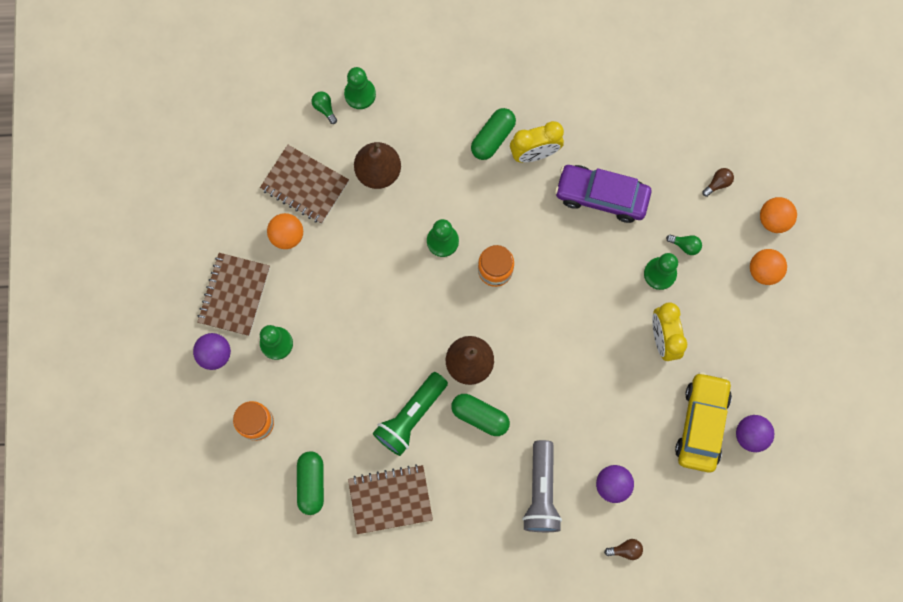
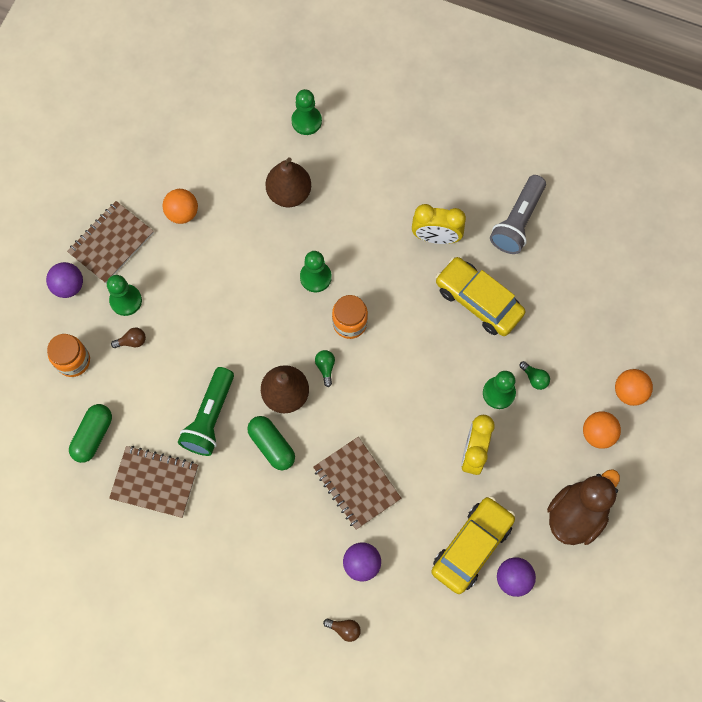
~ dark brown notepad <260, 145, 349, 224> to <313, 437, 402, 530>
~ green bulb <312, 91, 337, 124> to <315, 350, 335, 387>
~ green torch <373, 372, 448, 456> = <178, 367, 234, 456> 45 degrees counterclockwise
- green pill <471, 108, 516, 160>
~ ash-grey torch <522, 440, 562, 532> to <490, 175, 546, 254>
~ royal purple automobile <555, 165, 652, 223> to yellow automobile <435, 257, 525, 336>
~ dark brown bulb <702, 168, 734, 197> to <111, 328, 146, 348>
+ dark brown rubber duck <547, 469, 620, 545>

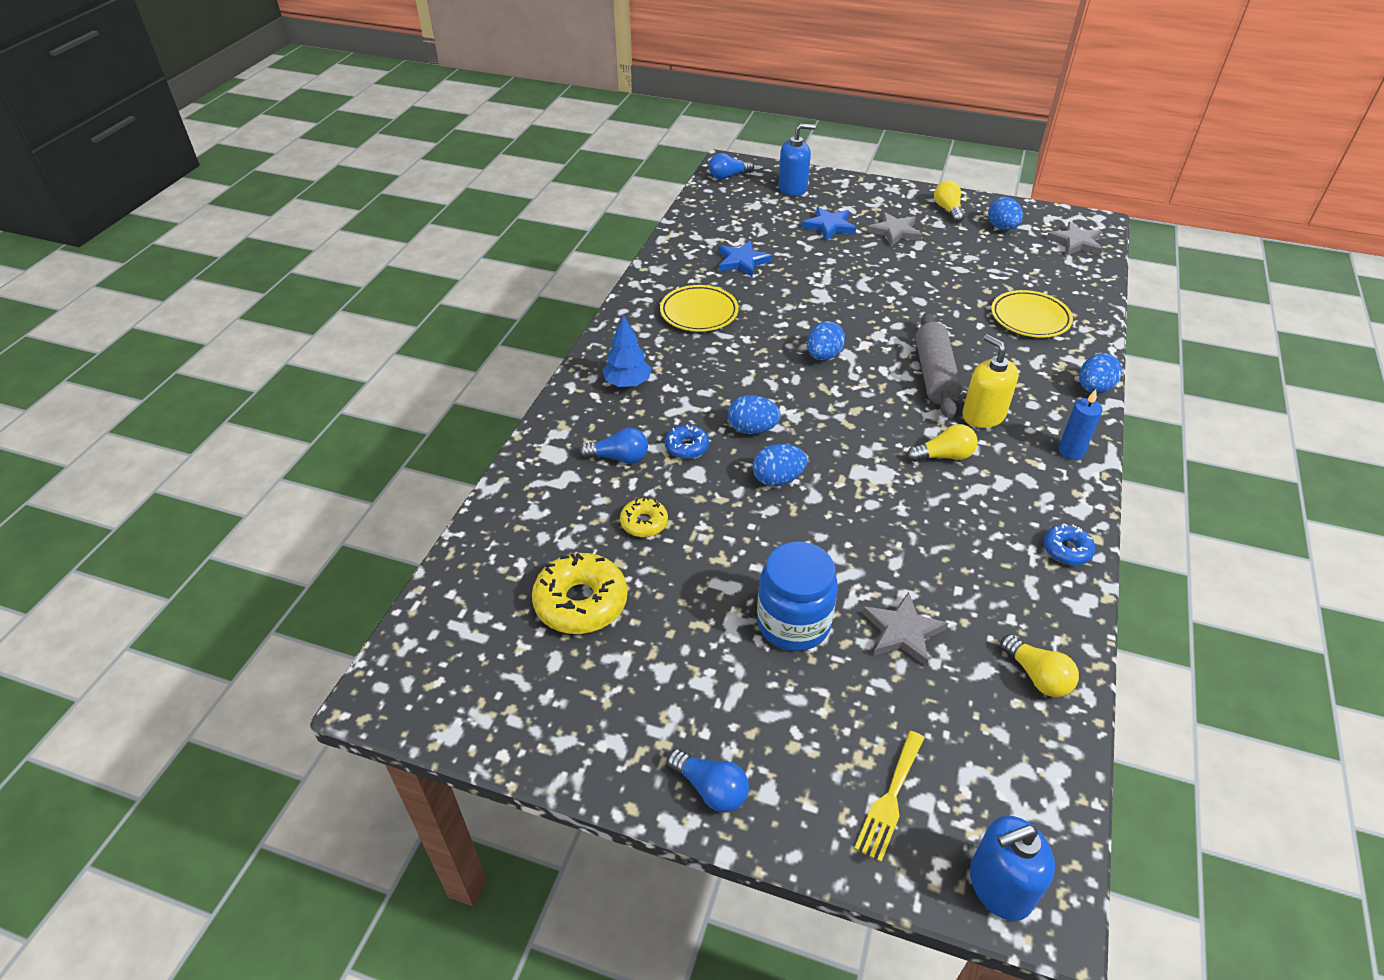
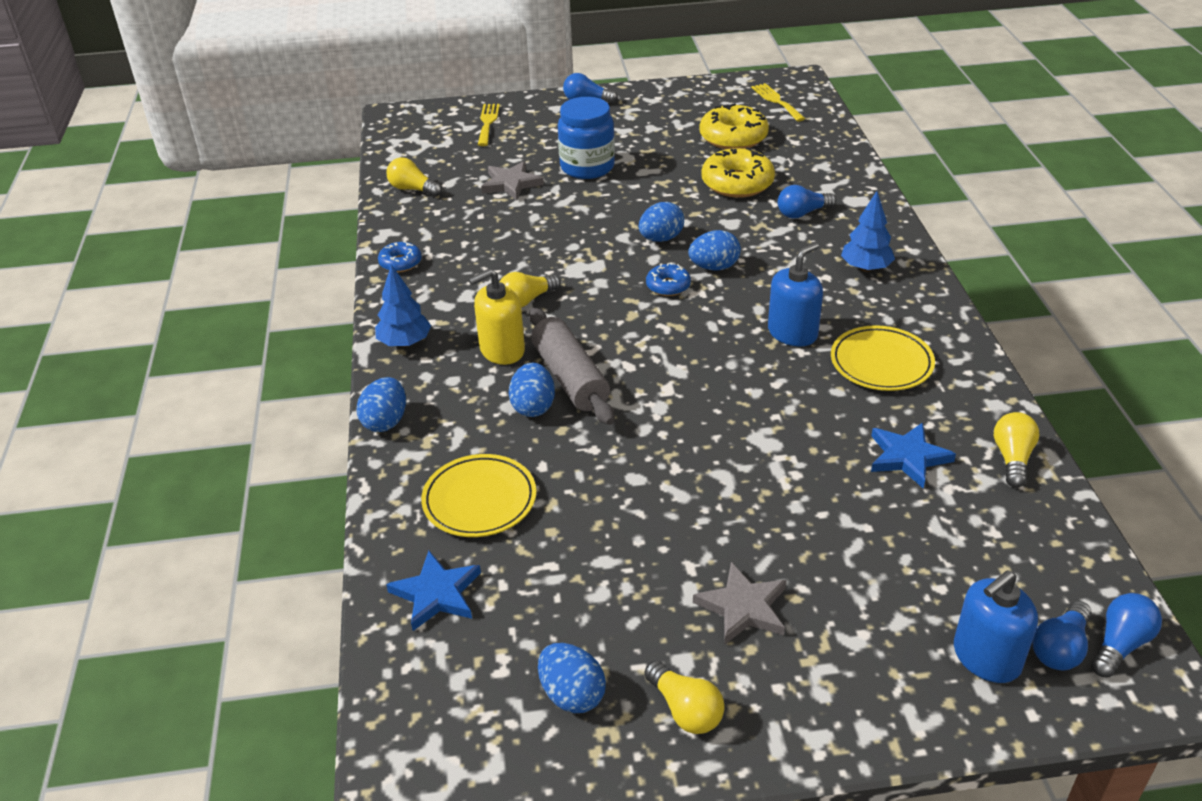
~ yellow glazed donut <620, 497, 668, 537> = <701, 147, 775, 198> x1.82
~ royal blue glazed donut <665, 425, 709, 459> to <646, 263, 691, 296>
~ royal blue five-pointed star <802, 207, 856, 241> to <386, 551, 481, 631>
~ royal blue egg shape <807, 321, 845, 360> to <509, 363, 555, 417>
~ yellow soap dispenser <962, 334, 1019, 428> = <468, 269, 525, 365> 120 degrees clockwise
~ royal blue soap dispenser <970, 816, 1055, 921> to <768, 242, 823, 346>
- ash-grey five-pointed star <1046, 222, 1103, 256>
~ royal blue pillar candle <1058, 389, 1103, 460> to royal blue tree <375, 264, 431, 347>
+ yellow fork <751, 83, 805, 122>
+ yellow bulb <994, 412, 1039, 488>
+ royal blue bulb <1033, 601, 1092, 670>

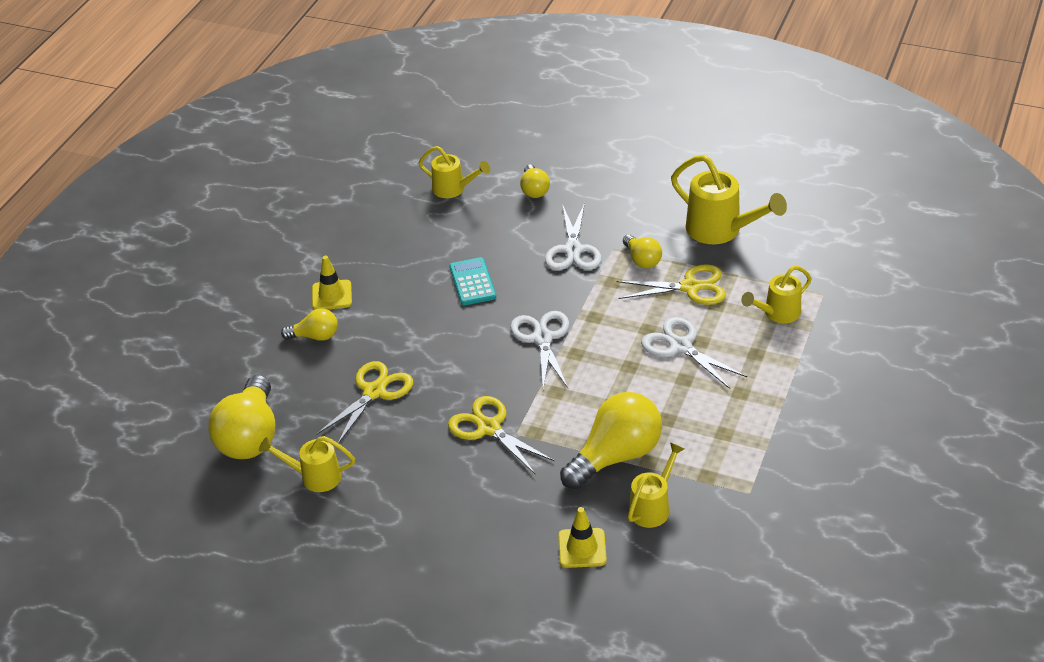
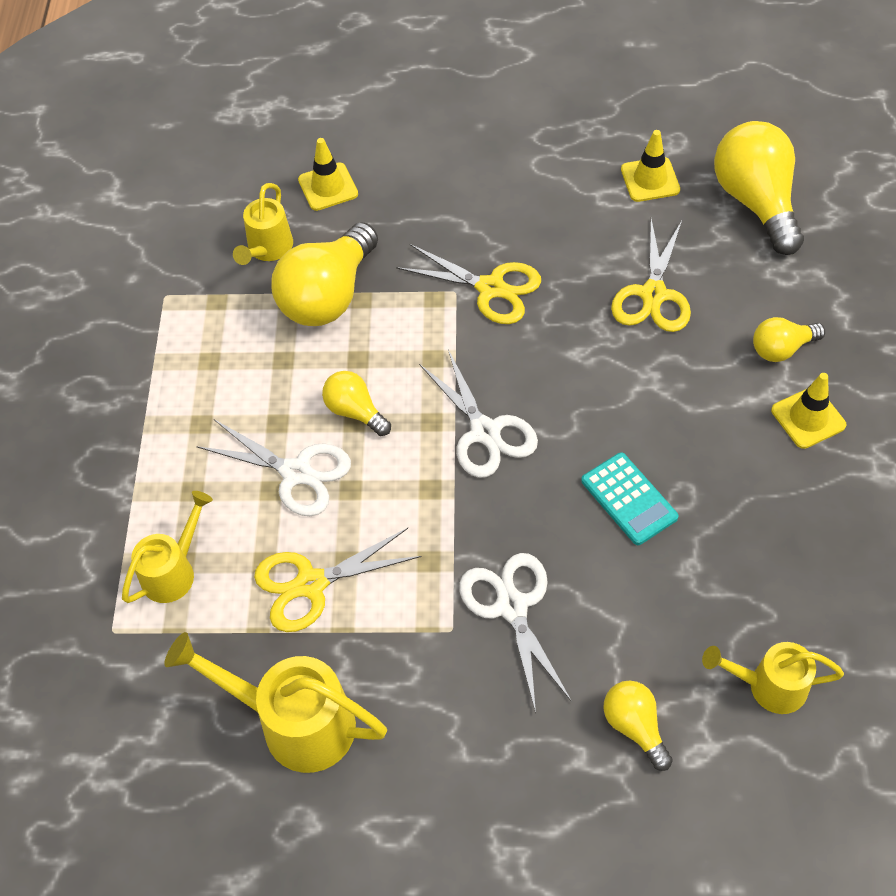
~ yellow sprinkling can <259, 436, 355, 492> to yellow safety cone <621, 130, 680, 202>
~ yellow bulb <623, 234, 662, 268> to <322, 371, 391, 436>

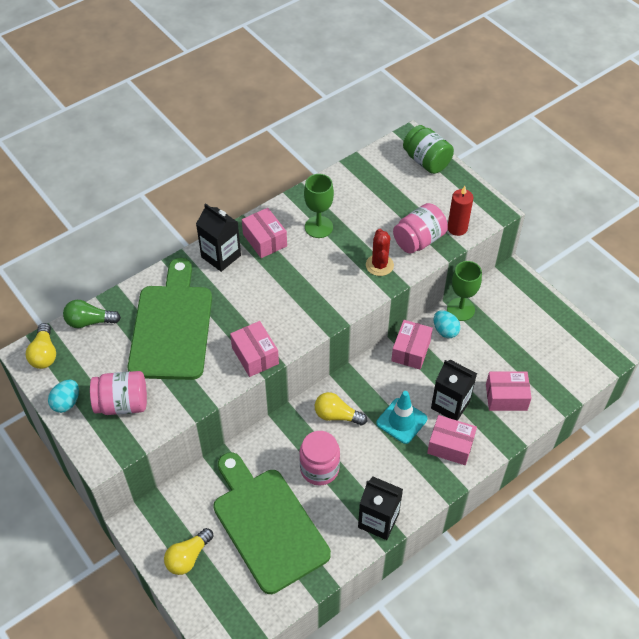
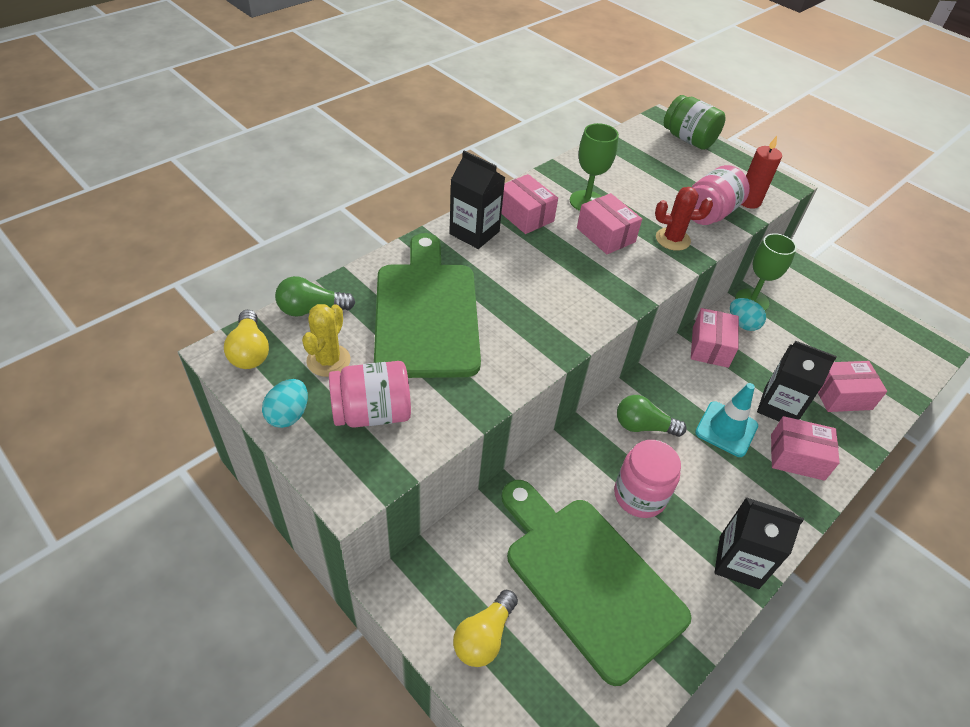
~ rosy parcel <230, 321, 279, 377> to <577, 193, 642, 254>
~ yellow bulb <315, 392, 367, 426> to green bulb <617, 395, 687, 437>
~ crimson saguaro cactus <366, 229, 394, 276> = <655, 187, 713, 251> 75 degrees counterclockwise
+ yellow saguaro cactus <302, 304, 351, 377>

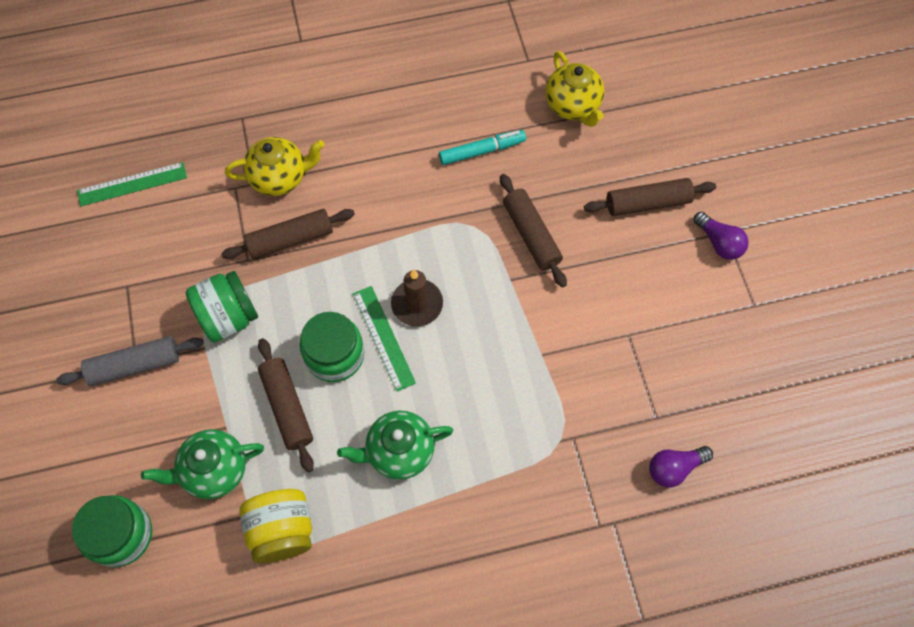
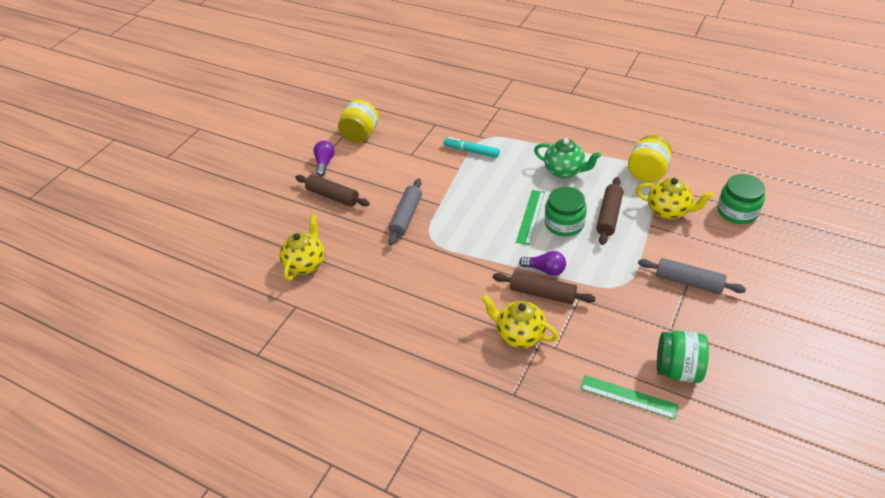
~ green tea pot <141, 429, 264, 499> to yellow tea pot <636, 178, 713, 219>
~ green jam jar <186, 271, 258, 343> to <657, 331, 709, 383>
- dark brown pillar candle <391, 269, 443, 327>
~ aqua marker <439, 130, 526, 165> to <443, 137, 500, 158>
~ dark brown dough roller <500, 174, 567, 288> to ash-grey dough roller <388, 178, 422, 245>
~ royal purple bulb <649, 446, 713, 487> to <519, 251, 566, 276>
+ yellow jam jar <338, 100, 379, 143>

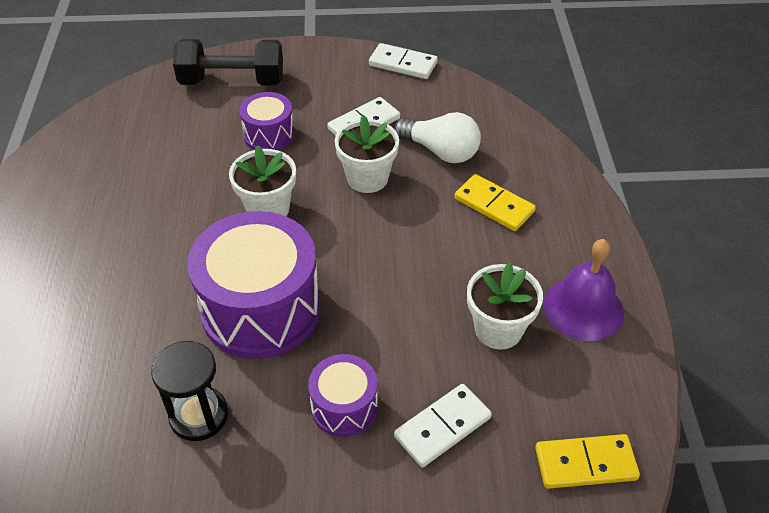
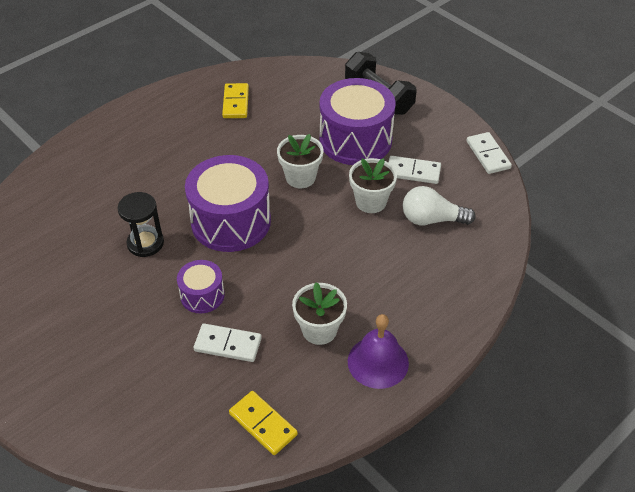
~ royal purple drum <239, 92, 295, 151> = <319, 78, 396, 165> x1.95
~ pure white bulb <394, 112, 481, 163> = <403, 186, 476, 225> 105 degrees clockwise
~ yellow domino piece <454, 174, 536, 231> to <222, 83, 249, 118>

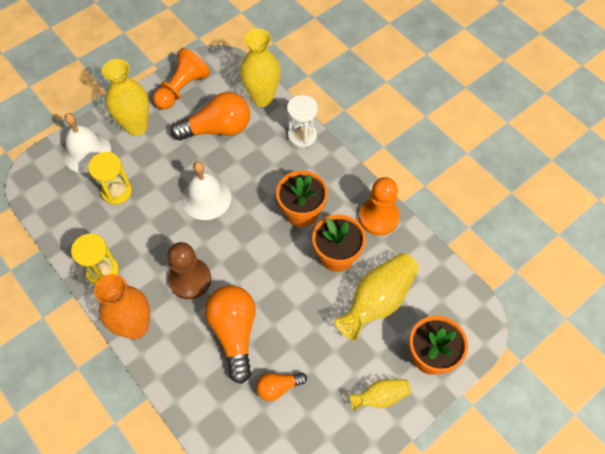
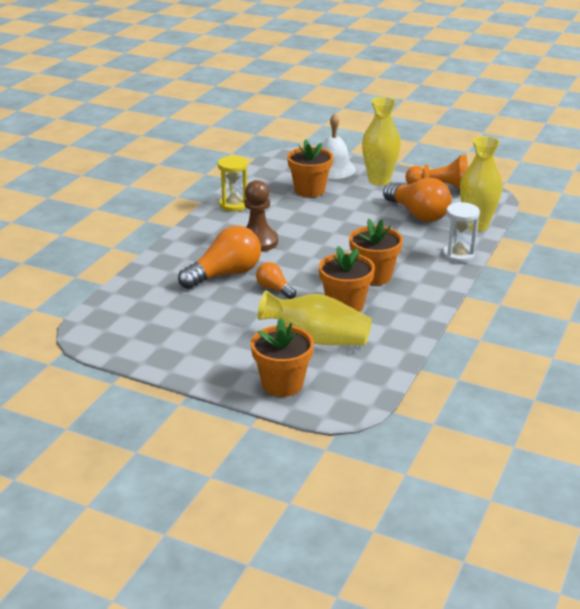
~ yellow sand timer <88, 152, 132, 205> to orange-coloured plant pot <287, 140, 333, 197>
- orange-coloured tall vase <94, 274, 150, 339>
- pure white bell <181, 161, 231, 220>
~ orange-coloured bulb <256, 372, 307, 401> to <256, 262, 296, 299>
- yellow tall vase <349, 379, 411, 411>
- orange-coloured chess pawn <359, 177, 400, 236>

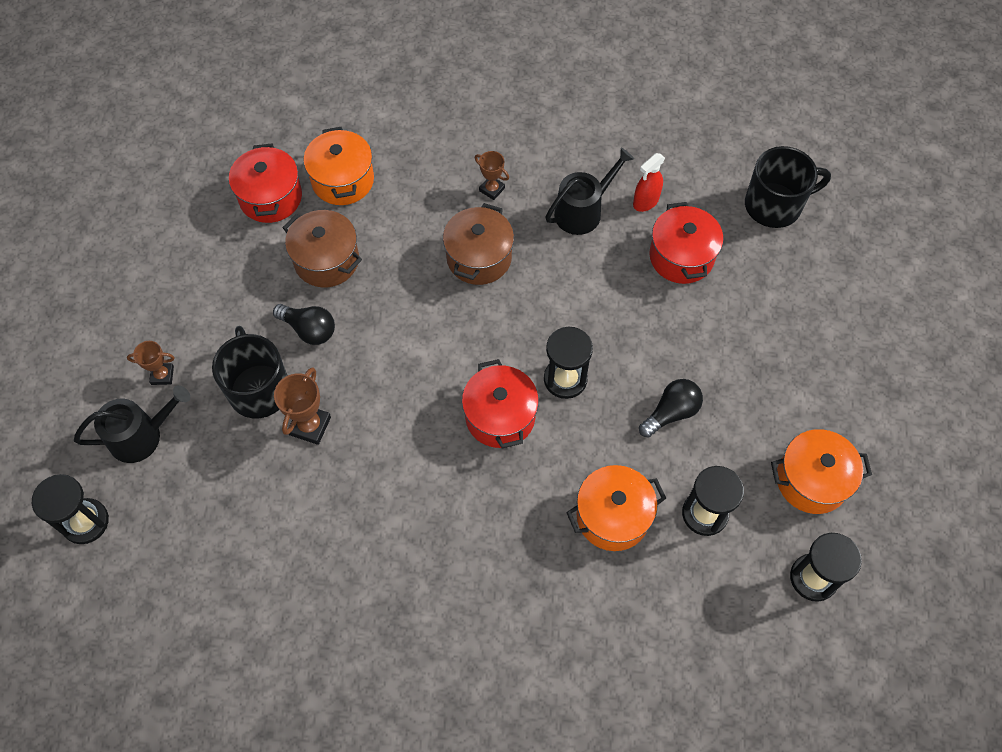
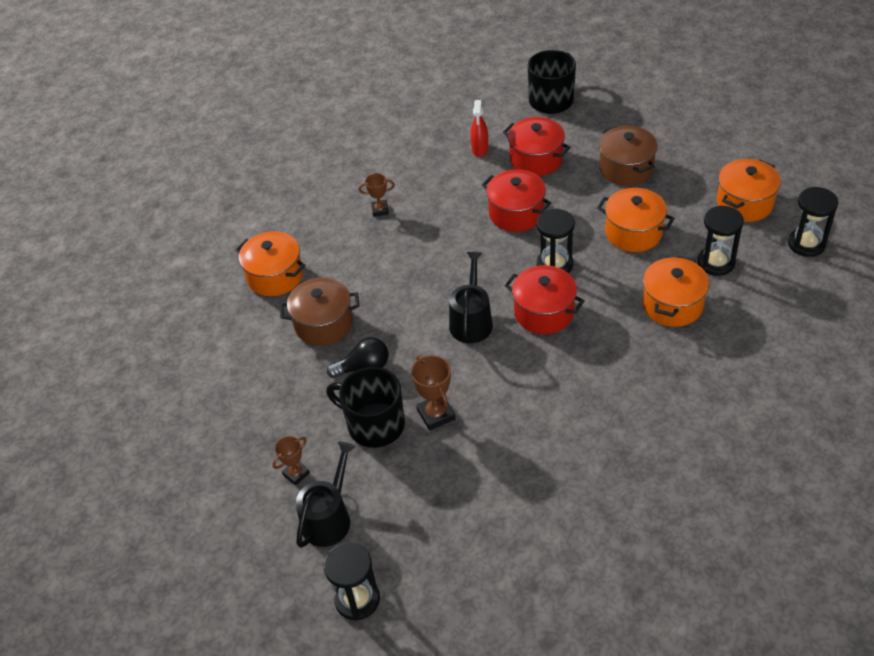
~ crimson pot <229, 144, 302, 223> to <482, 169, 551, 232>
~ dark brown pot <443, 203, 514, 285> to <599, 126, 658, 186>
~ ebony sprinkling can <545, 148, 634, 235> to <449, 252, 493, 343>
~ ebony bulb <639, 379, 703, 438> to orange-coloured pot <597, 188, 675, 252>

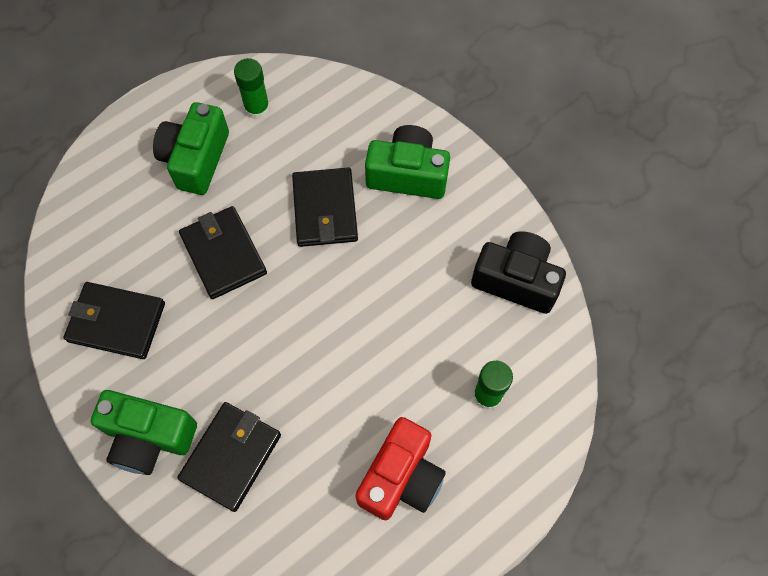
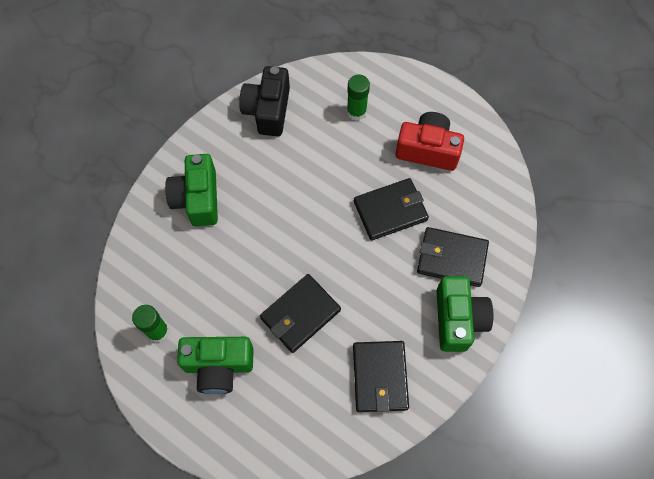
~ ebony wallet <292, 168, 358, 247> to <354, 178, 429, 241>

